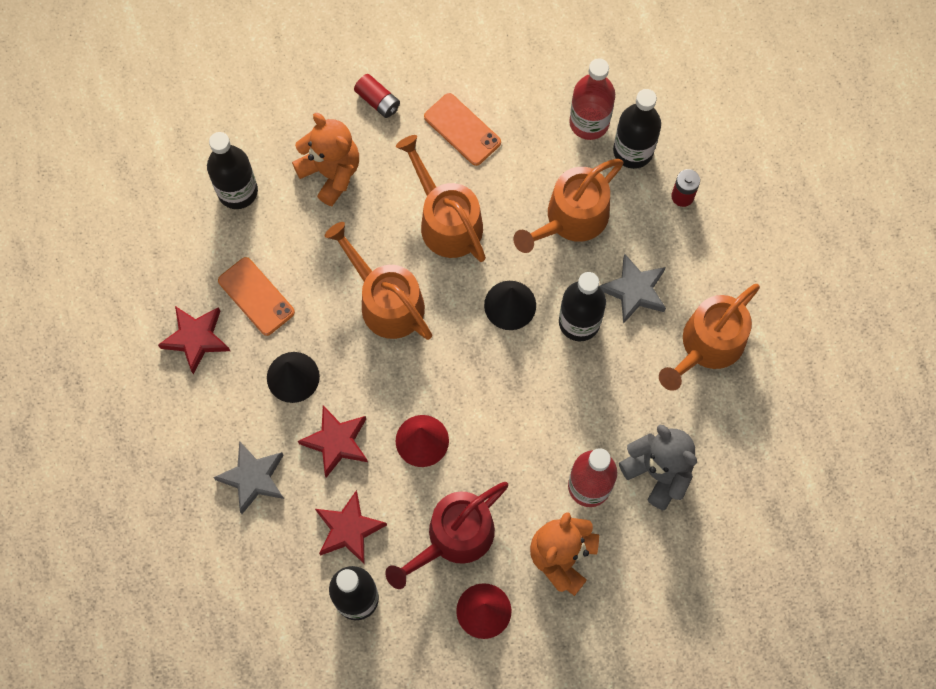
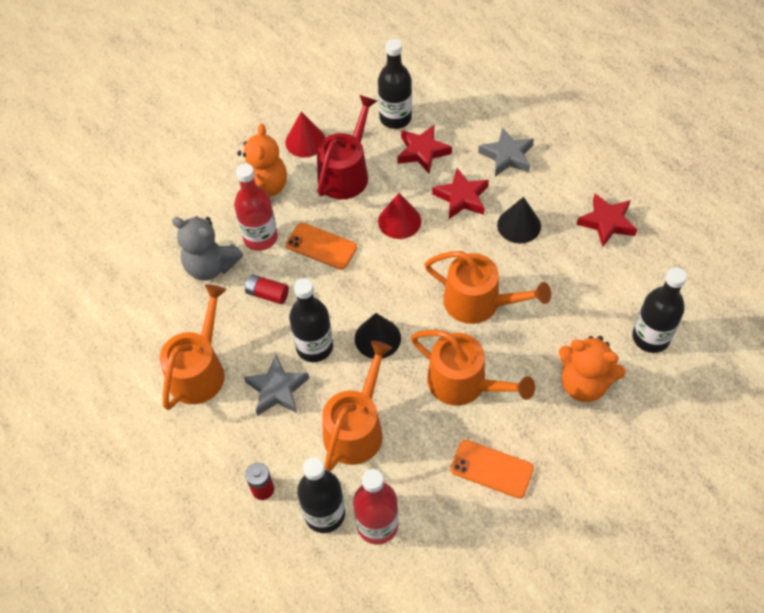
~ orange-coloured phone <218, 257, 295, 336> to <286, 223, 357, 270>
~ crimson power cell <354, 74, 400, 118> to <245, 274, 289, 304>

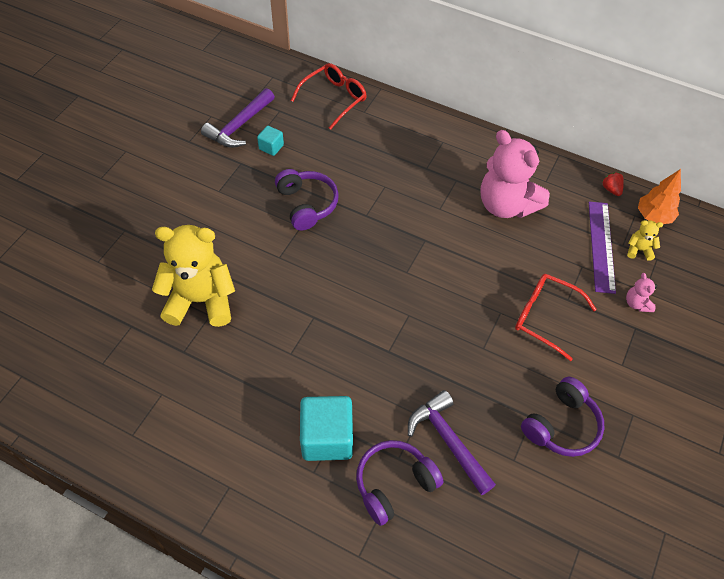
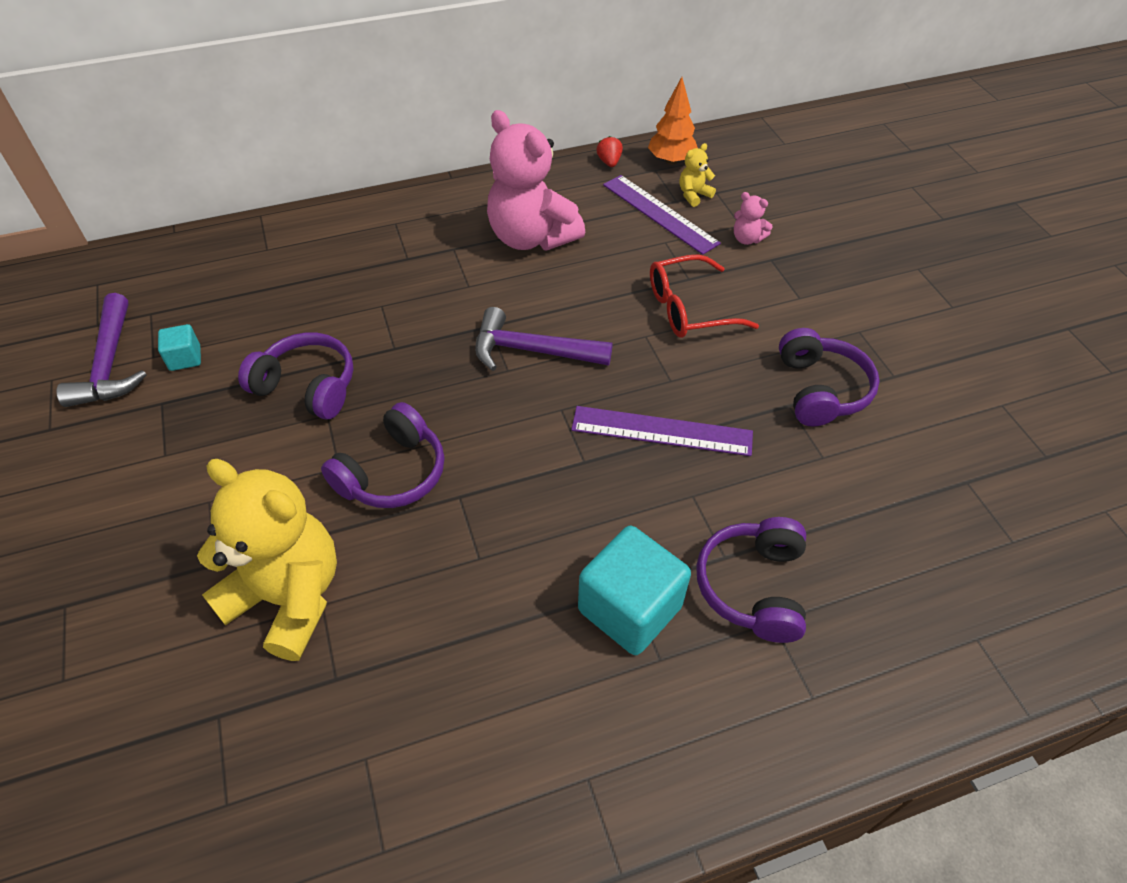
~ yellow stuffed bear <152, 225, 235, 327> = <197, 459, 337, 661> 75 degrees clockwise
- crimson spectacles <291, 63, 367, 130>
~ royal purple carpenter's hammer <408, 390, 496, 495> to <475, 307, 613, 371>
~ rosy stuffed bear <480, 130, 550, 218> = <487, 110, 585, 250> 45 degrees clockwise
~ crimson toy strawberry <603, 173, 624, 196> = <596, 136, 623, 167> 60 degrees clockwise
+ royal purple headset <321, 402, 444, 508>
+ royal purple straightedge <571, 406, 753, 456>

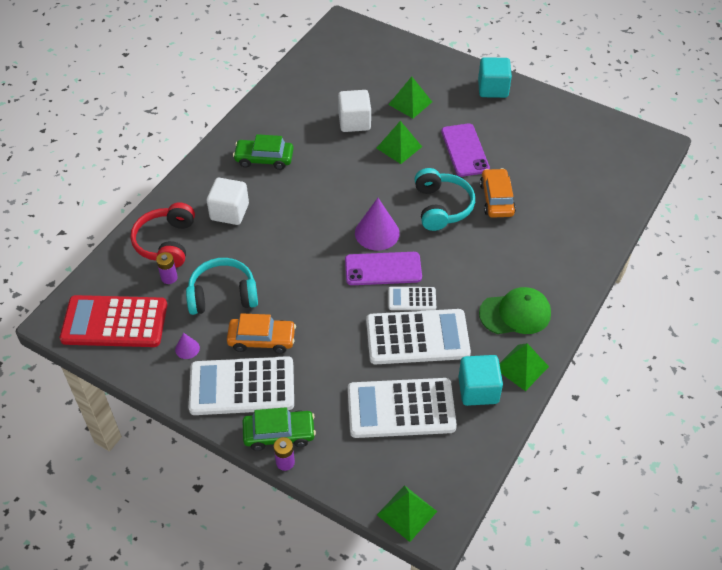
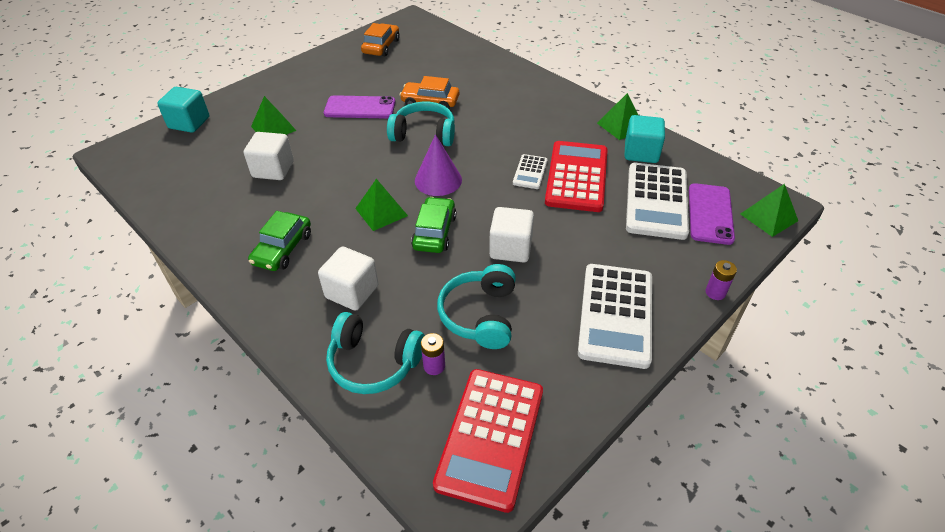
~ crimson headset <130, 202, 195, 268> to aqua headset <326, 312, 425, 394>
- royal purple cone <175, 333, 200, 359>
~ orange-coloured automobile <227, 313, 296, 354> to <361, 23, 399, 56>
~ green automobile <243, 407, 316, 451> to <411, 197, 457, 253>
~ royal purple phone <345, 252, 422, 285> to <689, 183, 735, 245>
~ pure white pocket calculator <366, 309, 471, 364> to crimson pocket calculator <545, 141, 608, 212>
~ green pyramid shape <376, 121, 422, 164> to <355, 179, 408, 231>
~ aqua solid cube <478, 57, 512, 98> to <157, 87, 209, 133>
- green peaked cap <479, 287, 551, 334>
+ pure white solid cube <489, 207, 534, 263>

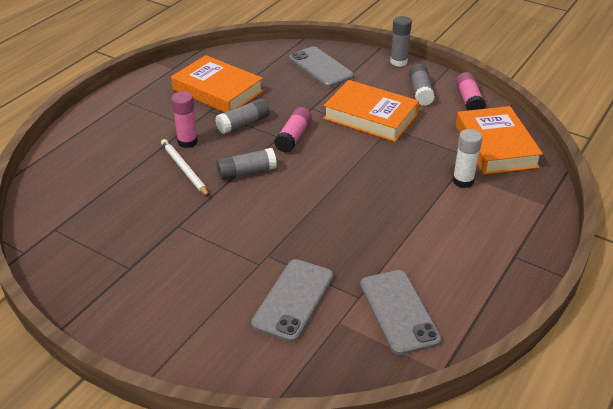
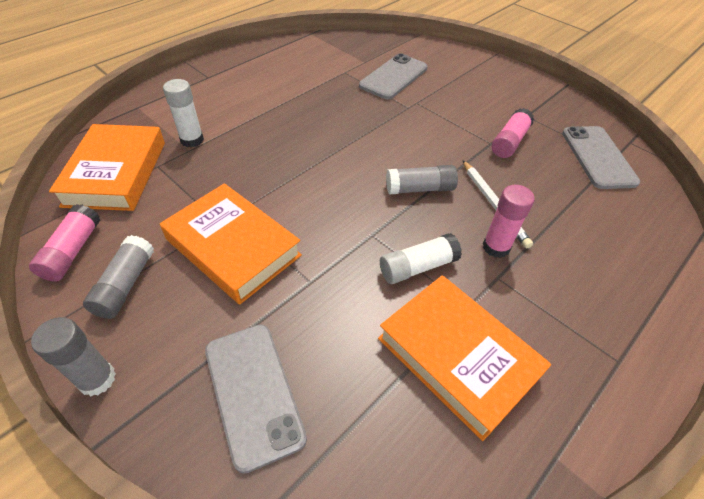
~ ash-grey glue <215, 98, 270, 134> to pure white glue <380, 233, 462, 284>
~ rosy glue <274, 107, 312, 153> to <492, 108, 534, 158>
~ ash-grey phone <360, 270, 441, 355> to <562, 126, 640, 189>

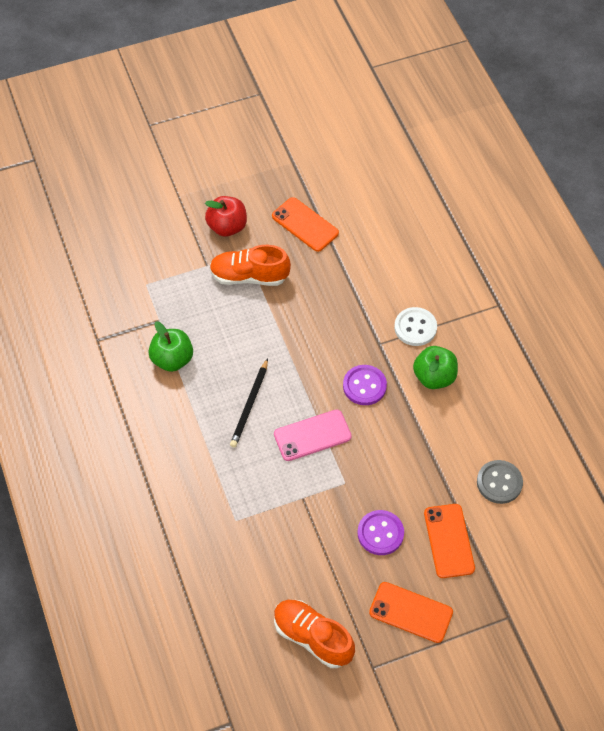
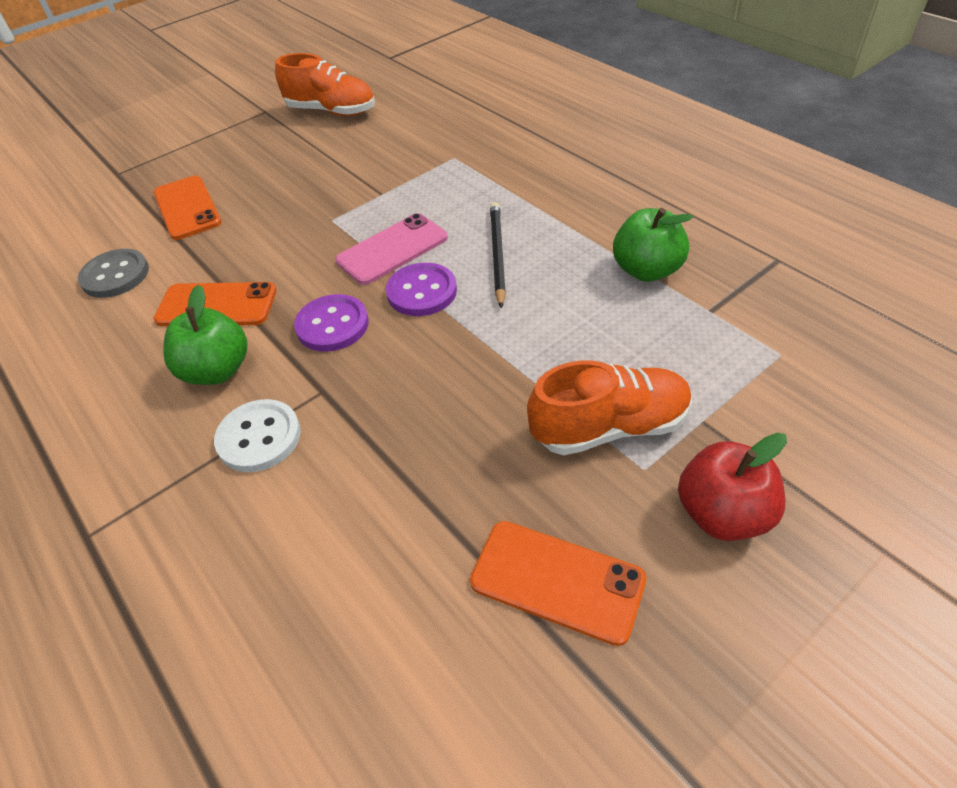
~ royal purple button <357, 510, 404, 555> to <386, 263, 457, 316>
~ orange-coloured phone <369, 582, 453, 643> to <153, 282, 277, 326>

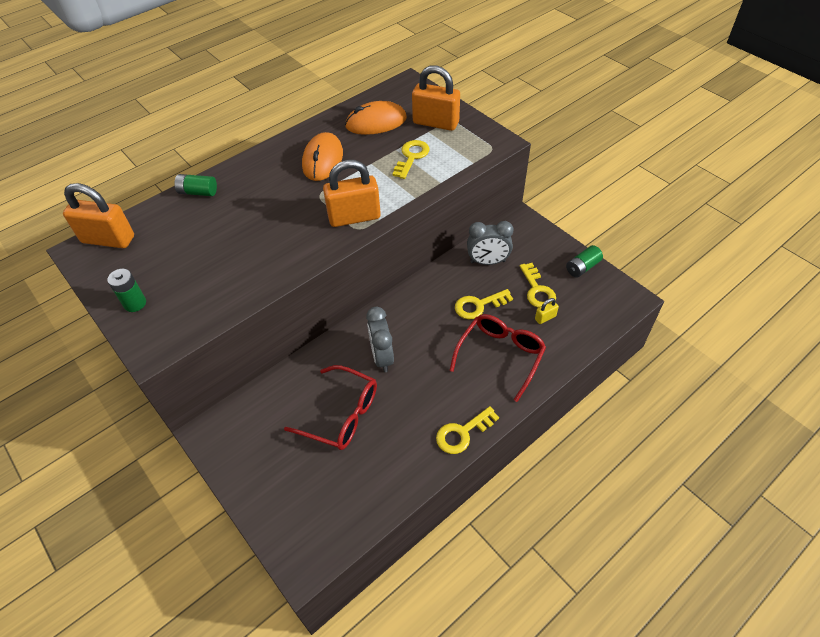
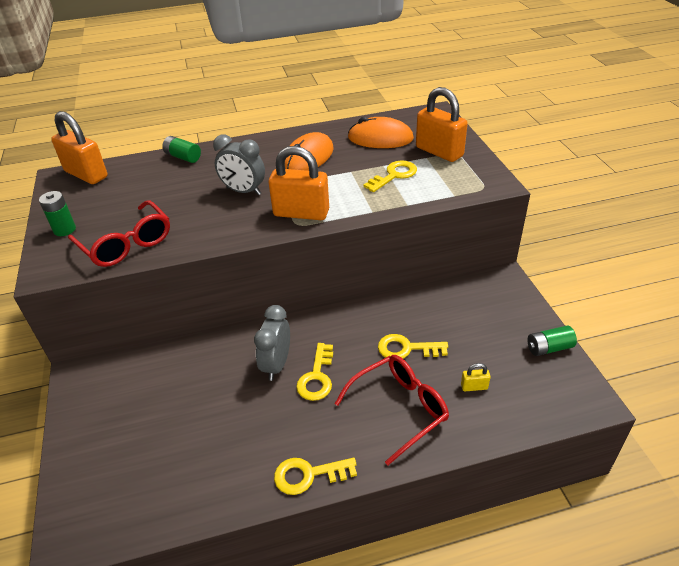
~ crimson spectacles <284, 365, 377, 450> to <68, 200, 170, 267>
~ ash-grey bedside clock <467, 221, 514, 265> to <213, 135, 265, 195>
~ yellow latchkey <520, 263, 556, 308> to <296, 343, 333, 401>

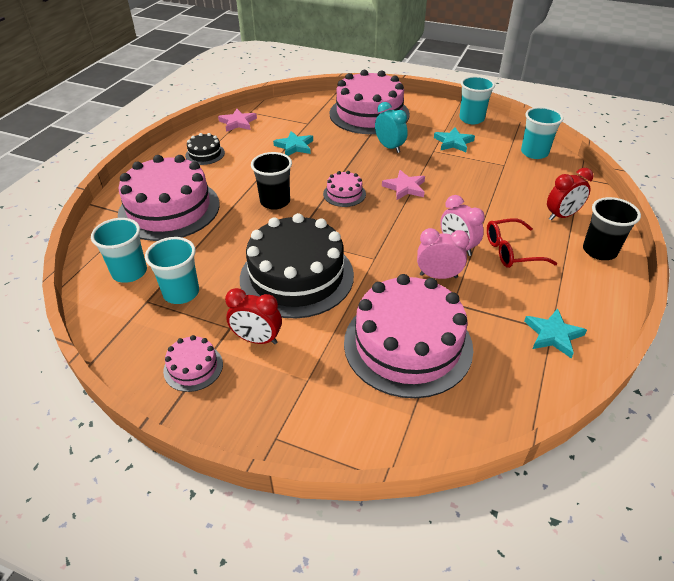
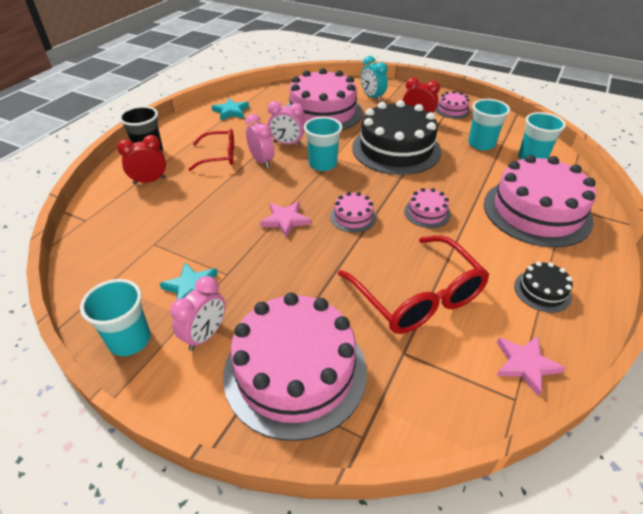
~ ebony beaker <251, 152, 292, 210> to rosy layer cake <404, 188, 451, 228>
~ aqua five-pointed star <273, 131, 313, 156> to crimson spectacles <338, 235, 489, 334>
~ aqua bedside clock <375, 102, 408, 153> to <361, 56, 388, 102>
~ aqua beaker <521, 107, 564, 159> to <304, 117, 343, 171>
+ rosy bedside clock <170, 276, 226, 351>

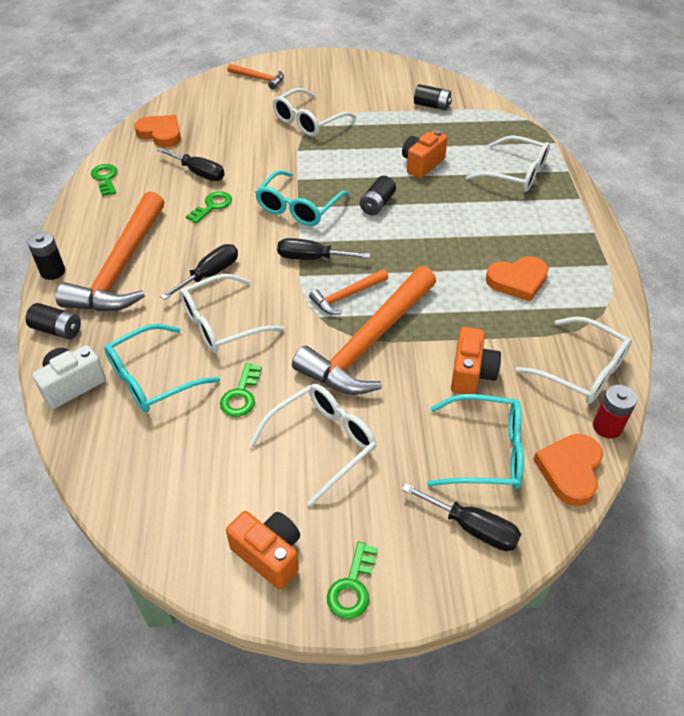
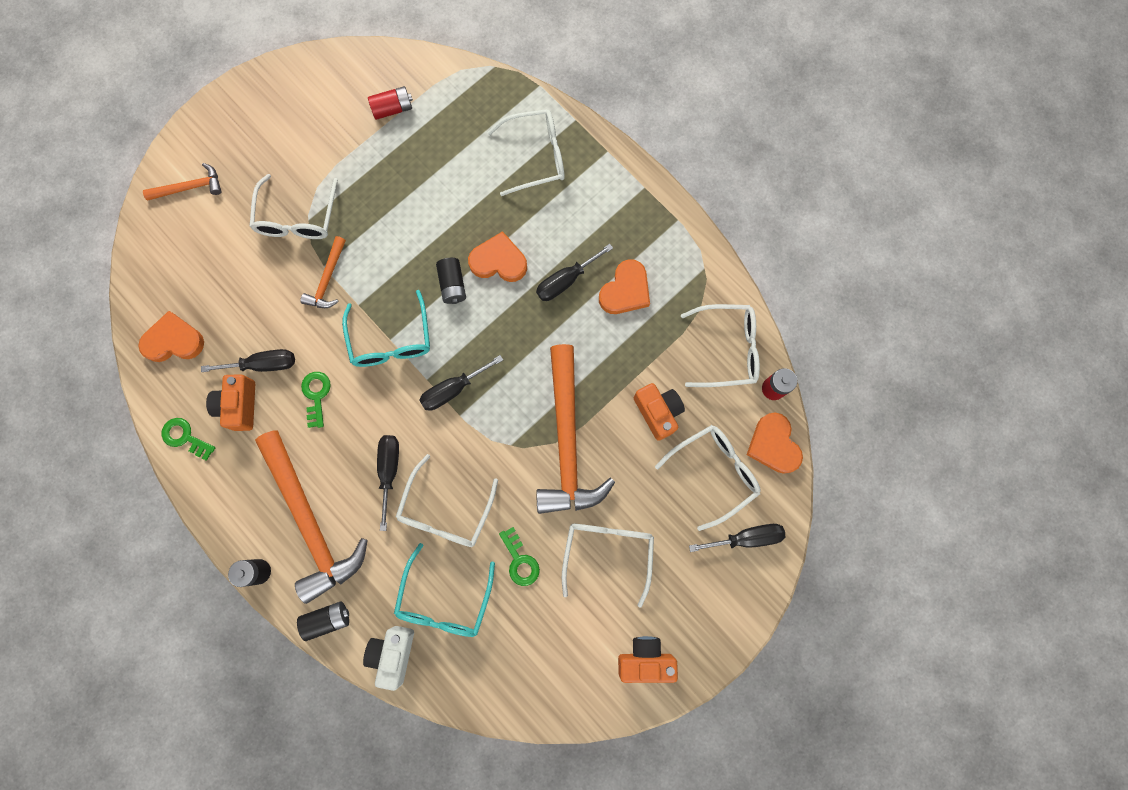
~ orange-coloured carpenter's hammer <309, 269, 388, 315> to <300, 236, 346, 308>
- green latchkey <327, 542, 378, 619>
~ orange-coloured photo camera <402, 130, 448, 178> to <206, 374, 255, 431>
~ ebony power cell <414, 84, 452, 110> to crimson power cell <368, 86, 413, 120>
~ aqua spectacles <427, 394, 524, 489> to pure white spectacles <655, 425, 761, 531>
+ orange-coloured heart shape <468, 231, 527, 282>
+ ebony screwdriver <536, 244, 613, 301>

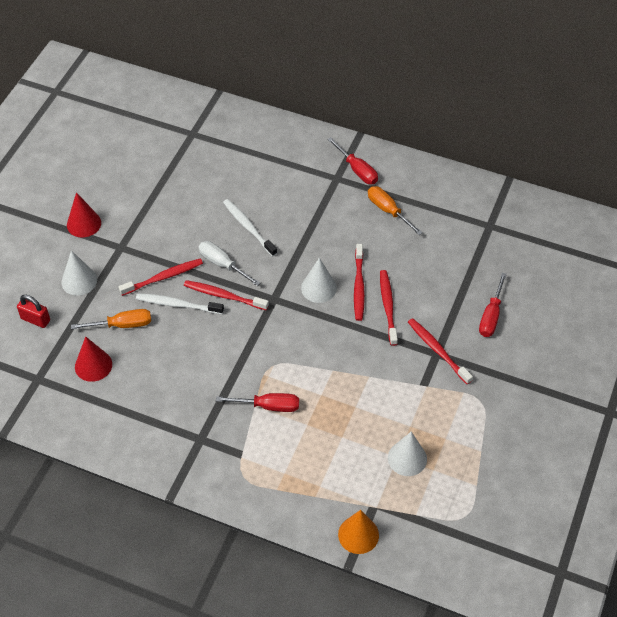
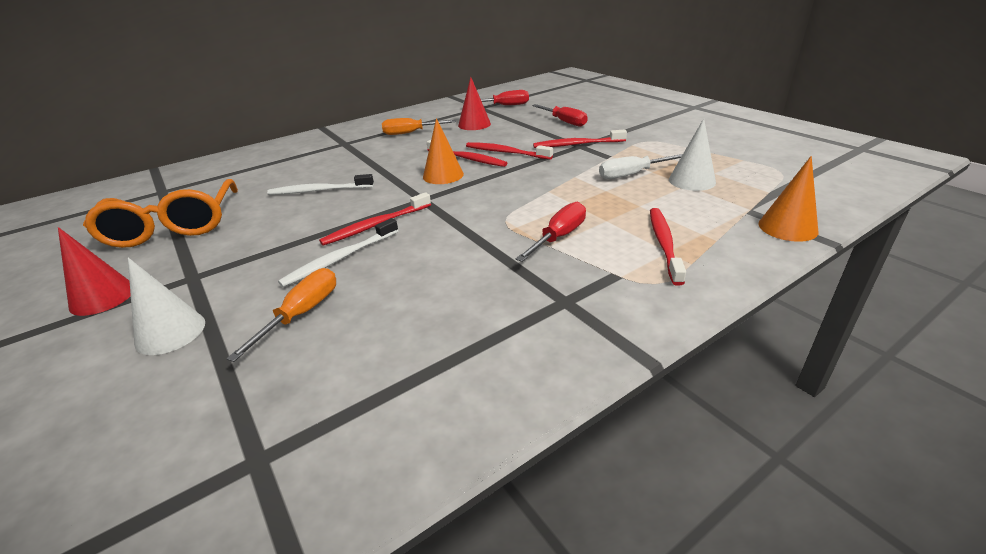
- crimson padlock <17, 295, 50, 328>
~ crimson cone <75, 336, 112, 382> to <458, 77, 491, 130>
~ crimson dental brush <118, 258, 203, 296> to <650, 208, 686, 286>
~ pure white screwdriver <199, 241, 260, 286> to <599, 154, 683, 179>
~ pure white cone <301, 258, 337, 303> to orange-coloured cone <423, 118, 464, 184>
~ crimson screwdriver <327, 137, 378, 184> to <463, 90, 529, 105>
+ orange-coloured spectacles <83, 179, 238, 248>

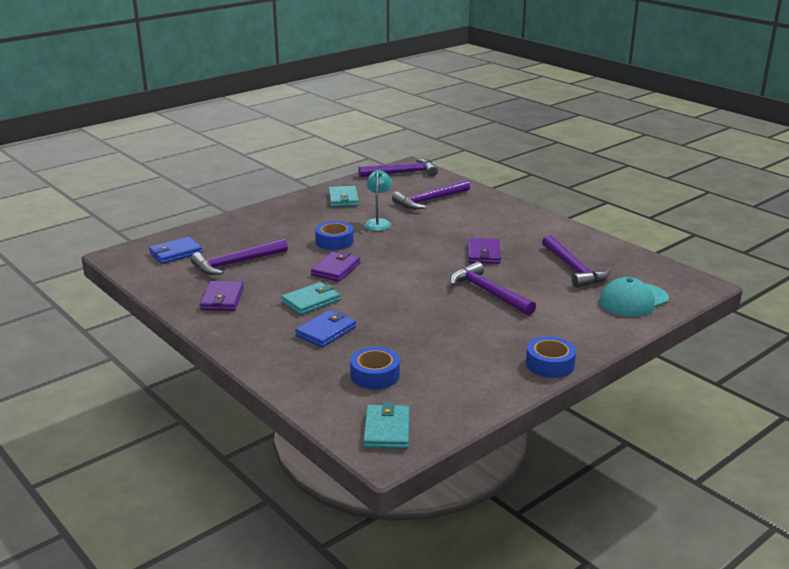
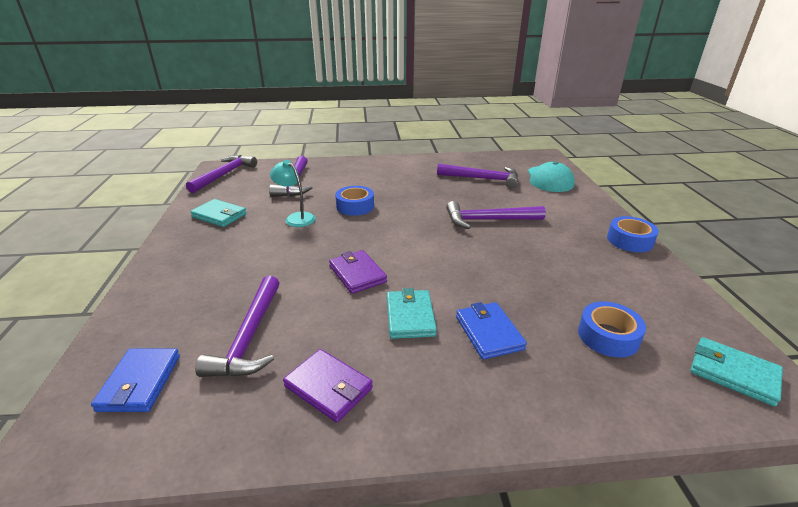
~ royal blue roll of tape <315, 221, 354, 250> to <335, 186, 374, 216>
- royal purple wallet <468, 238, 501, 264>

